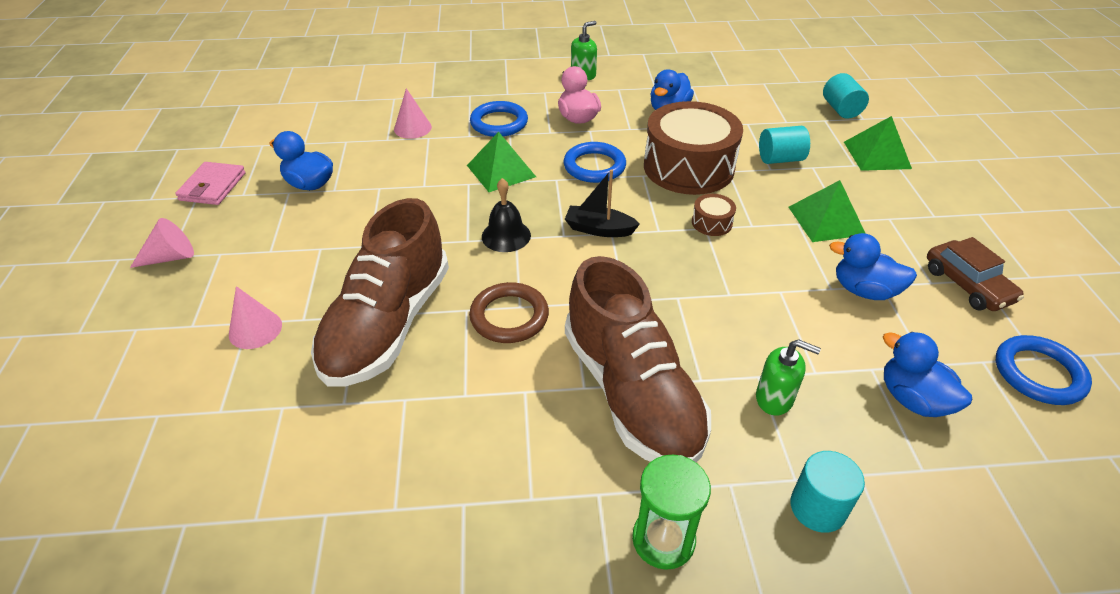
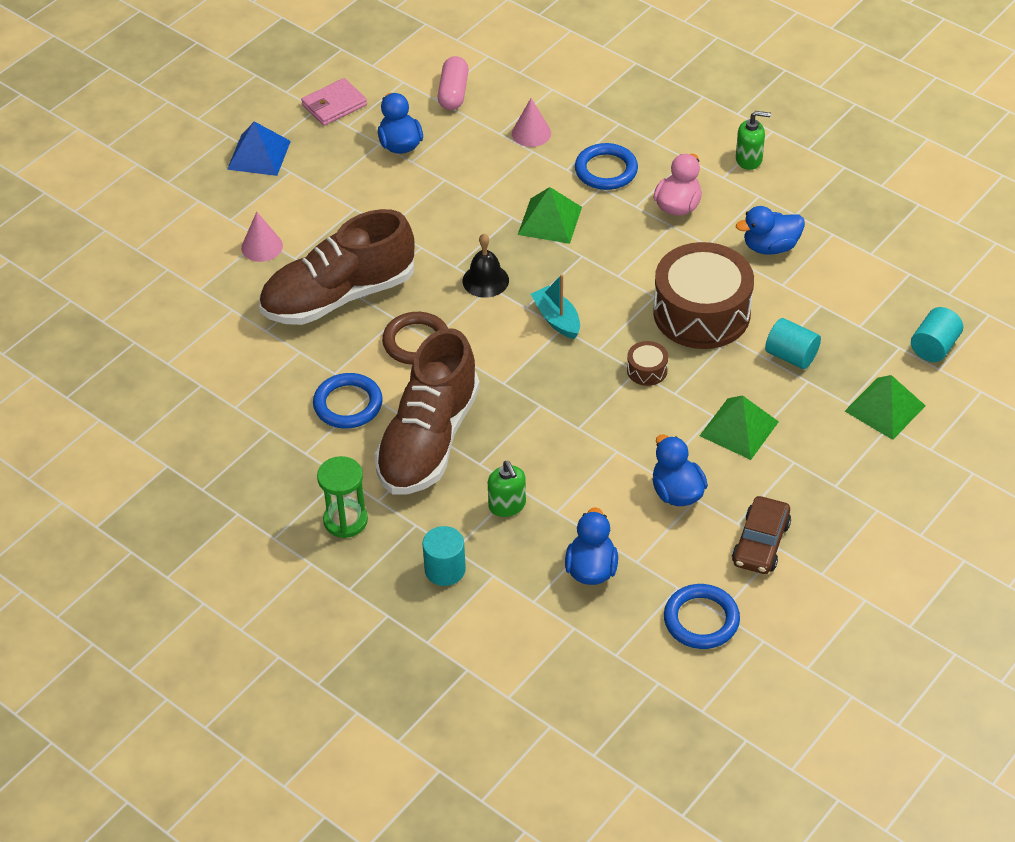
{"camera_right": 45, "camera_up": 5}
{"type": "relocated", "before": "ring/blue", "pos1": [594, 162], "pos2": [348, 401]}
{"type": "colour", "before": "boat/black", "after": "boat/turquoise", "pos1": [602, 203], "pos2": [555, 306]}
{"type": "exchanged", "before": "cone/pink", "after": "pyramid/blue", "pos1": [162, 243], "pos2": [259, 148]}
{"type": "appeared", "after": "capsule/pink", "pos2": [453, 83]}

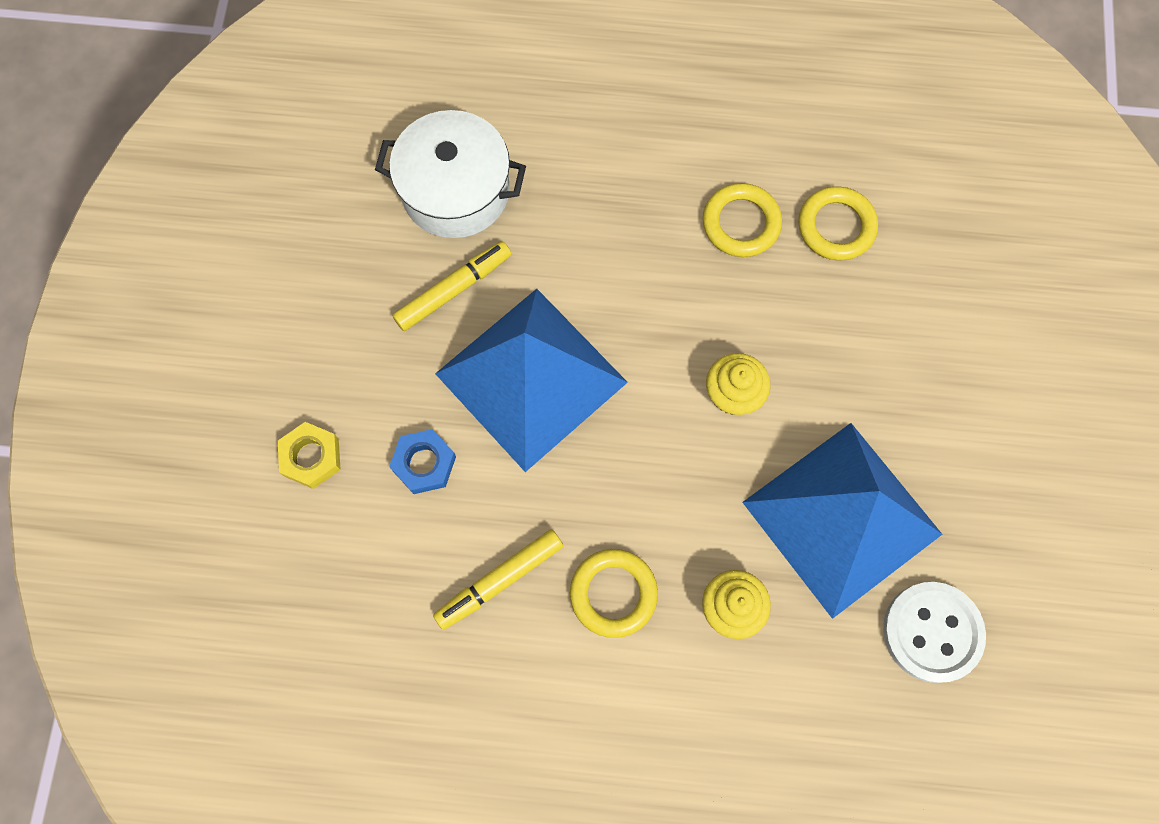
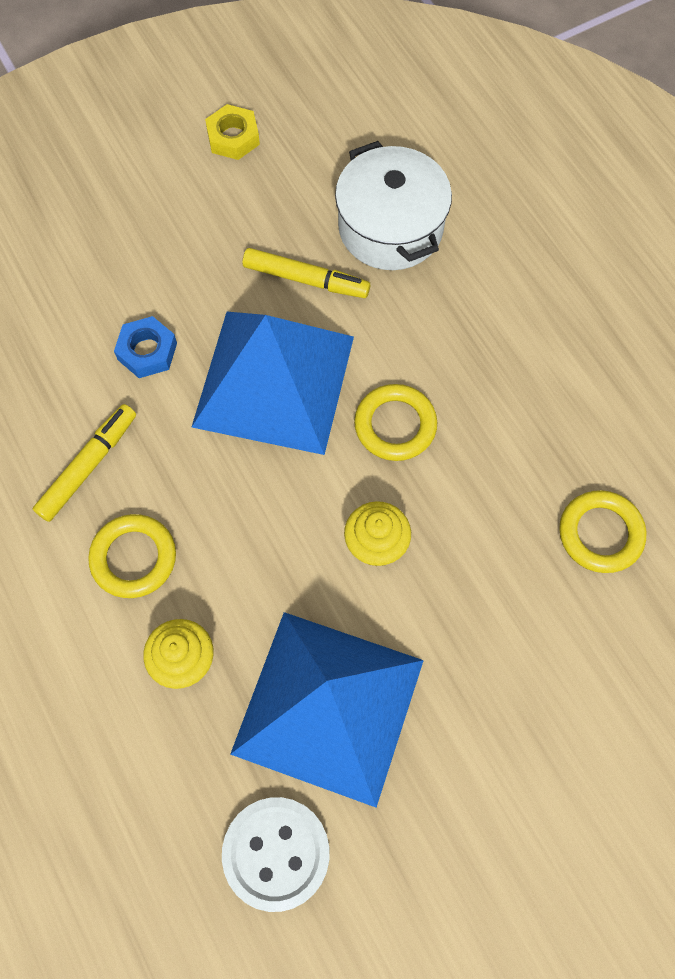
{"camera_right": 55, "camera_up": -5}
{"type": "relocated", "before": "ring/yellow", "pos1": [742, 220], "pos2": [395, 422]}
{"type": "relocated", "before": "nut/yellow", "pos1": [309, 455], "pos2": [232, 132]}
{"type": "spun", "before": "marker/yellow", "pos1": [498, 579], "pos2": [84, 463], "turn": 105}

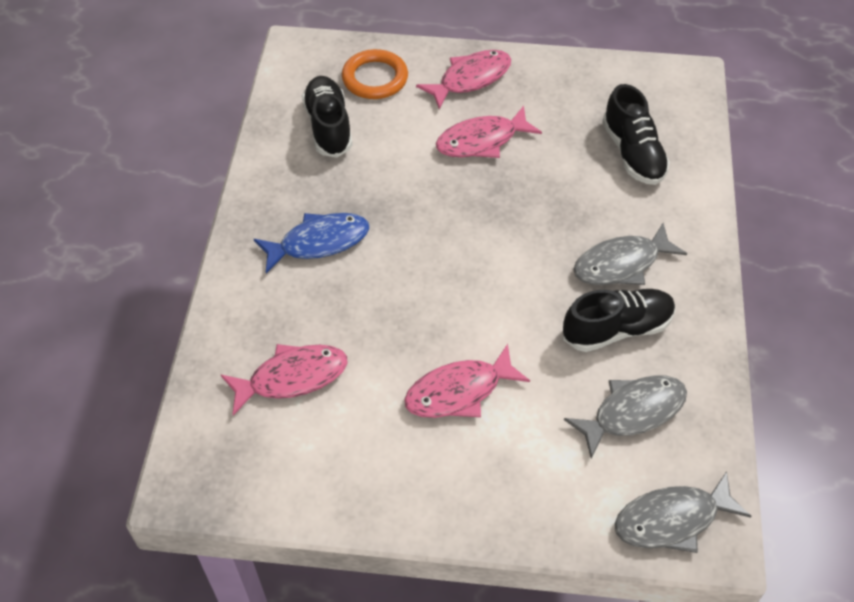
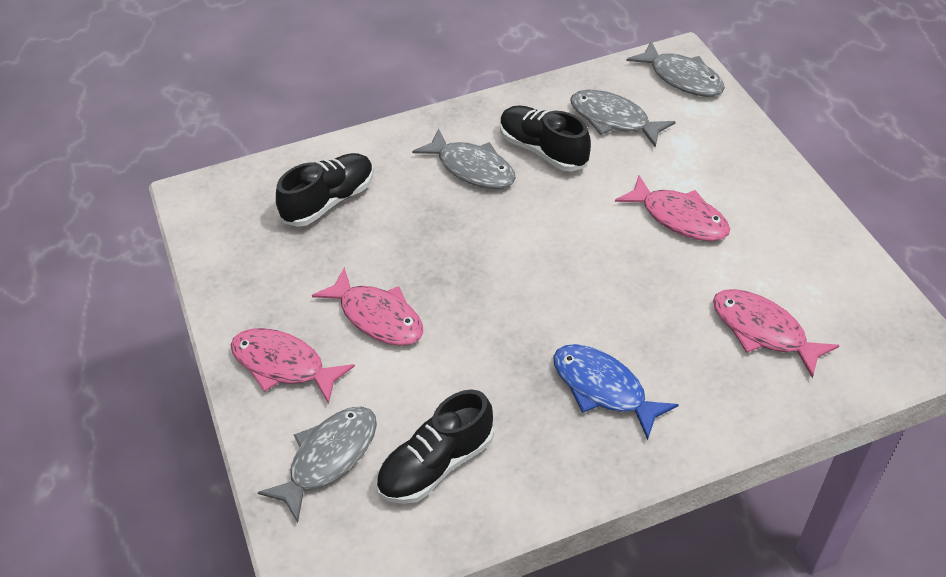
{"camera_right": -115, "camera_up": -5}
{"type": "exchanged", "before": "ring/orange", "after": "fish/grey", "pos1": [375, 74], "pos2": [317, 465]}

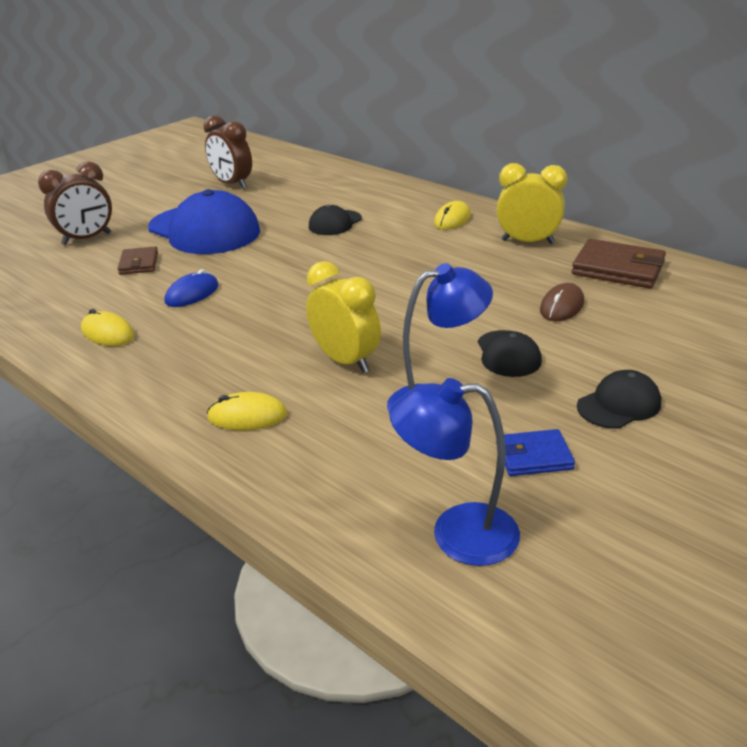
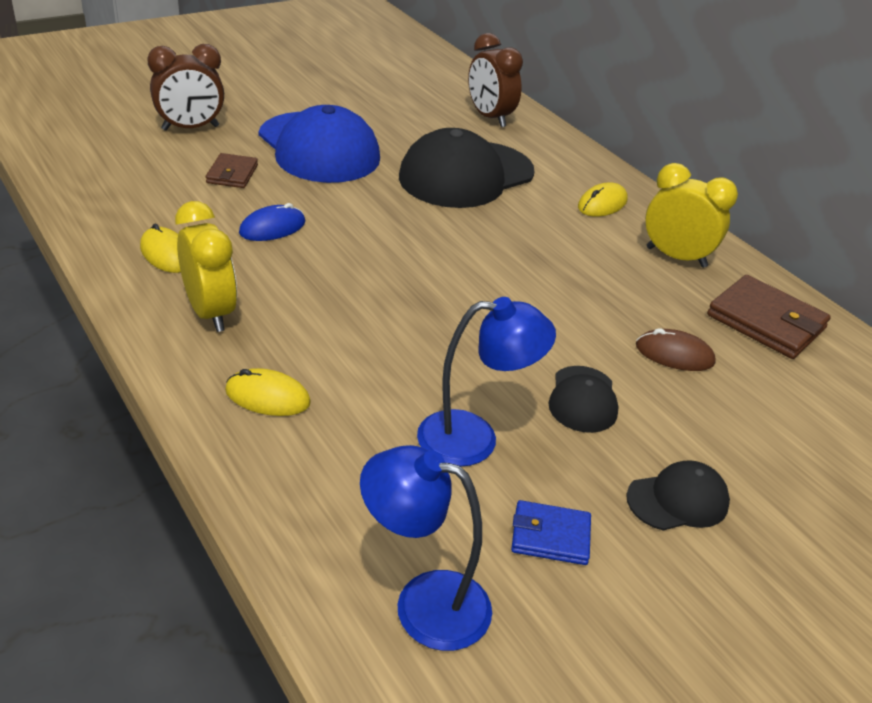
{"camera_right": 10, "camera_up": 5}
{"type": "relocated", "before": "clock/brown", "pos1": [228, 152], "pos2": [495, 80]}
{"type": "size", "before": "cap/black", "pos1": [335, 220], "pos2": [466, 168], "scale": 2.06}
{"type": "relocated", "before": "clock/yellow", "pos1": [343, 317], "pos2": [206, 266]}
{"type": "spun", "before": "mouse/brown", "pos1": [562, 302], "pos2": [676, 349], "turn": 60}

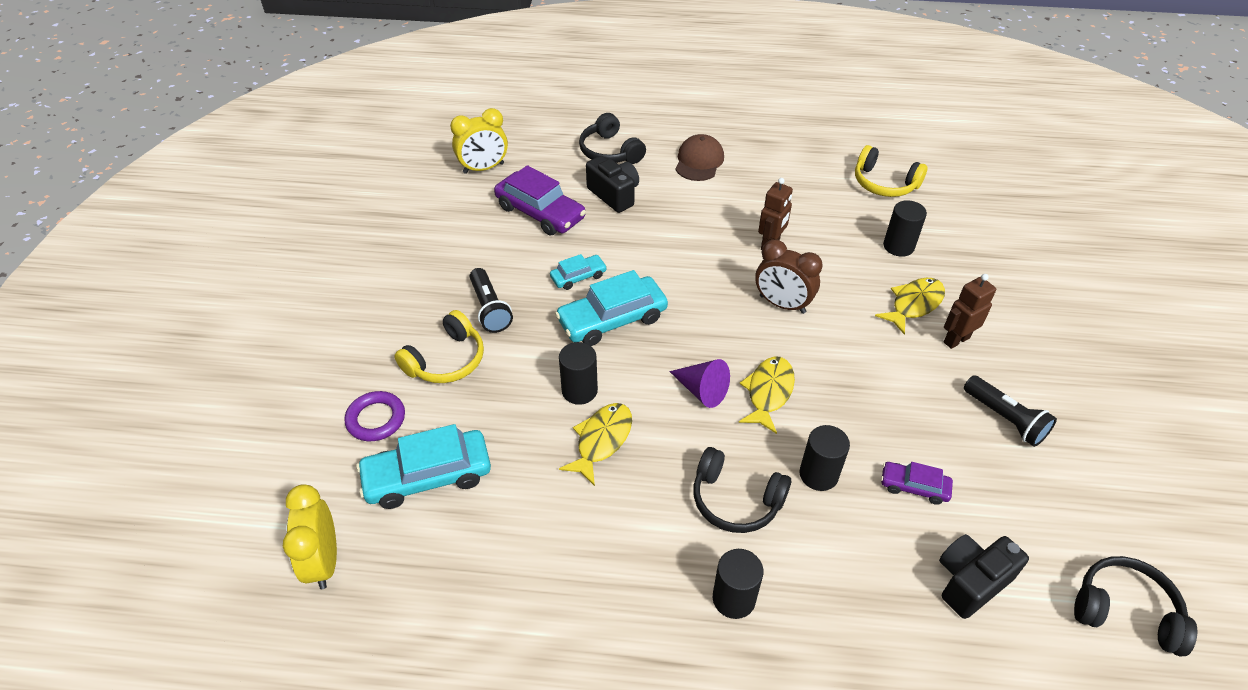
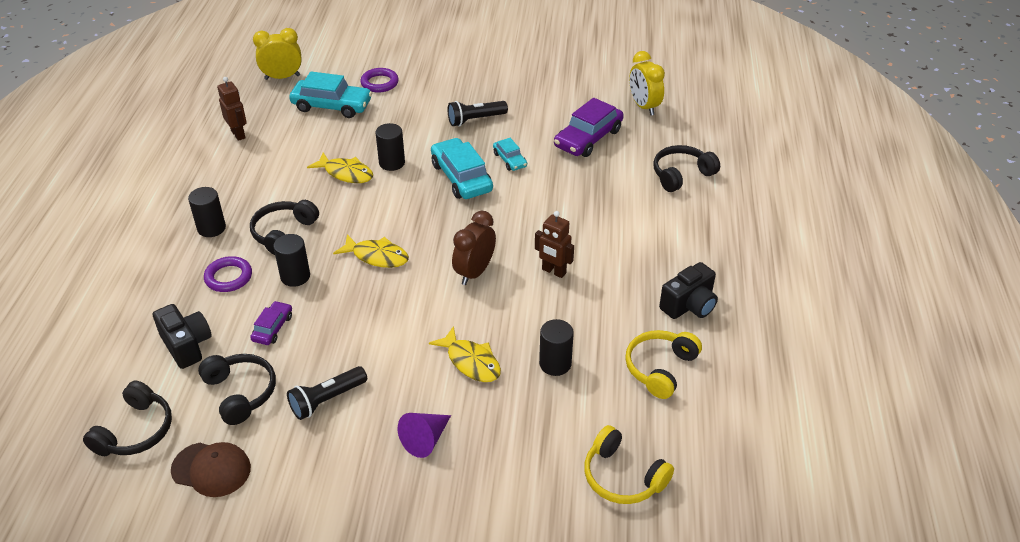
{"camera_right": 90, "camera_up": -5}
{"type": "relocated", "before": "cap/brown", "pos1": [699, 157], "pos2": [211, 469]}
{"type": "relocated", "before": "camera/black", "pos1": [612, 184], "pos2": [688, 290]}
{"type": "relocated", "before": "robot/brown", "pos1": [970, 311], "pos2": [232, 109]}
{"type": "relocated", "before": "headphones/yellow", "pos1": [439, 346], "pos2": [629, 464]}
{"type": "relocated", "before": "cone/purple", "pos1": [699, 383], "pos2": [424, 435]}
{"type": "spun", "before": "car/turquoise", "pos1": [423, 466], "pos2": [330, 94], "turn": 120}
{"type": "appeared", "after": "ring/purple", "pos2": [228, 274]}
{"type": "appeared", "after": "headphones/black", "pos2": [237, 389]}

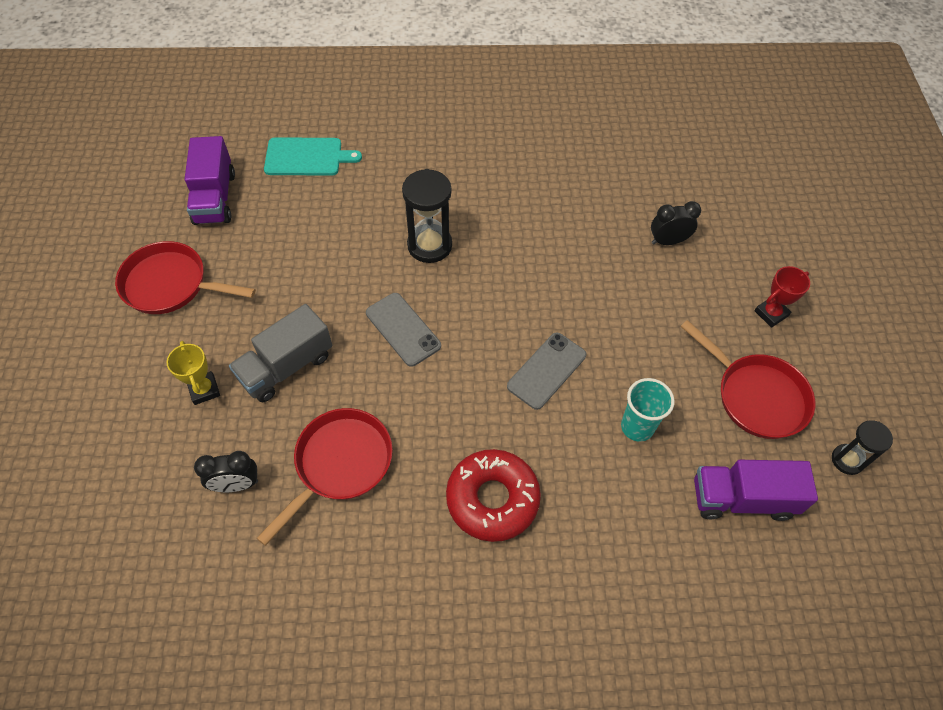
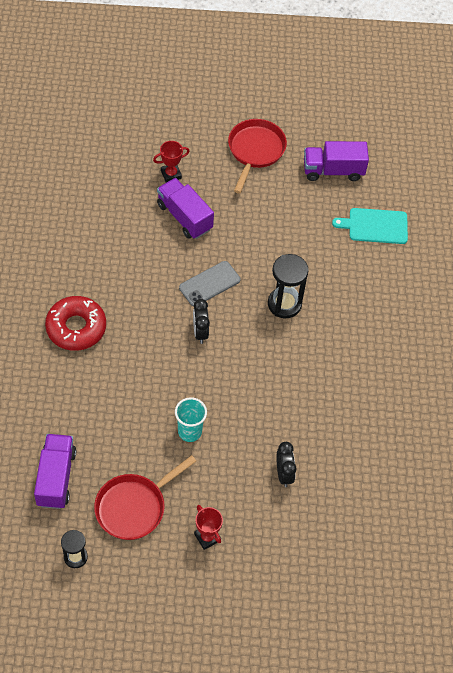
{"camera_right": 90, "camera_up": 0}
{"type": "spun", "before": "cutting board/turquoise", "pos1": [313, 156], "pos2": [370, 226], "turn": 90}
{"type": "colour", "before": "truck/grey", "after": "truck/purple", "pos1": [280, 353], "pos2": [185, 208]}
{"type": "missing", "before": "phone/grey", "pos1": [546, 371]}
{"type": "colour", "before": "trophy/yellow", "after": "trophy/red", "pos1": [193, 373], "pos2": [171, 162]}
{"type": "relocated", "before": "cup/turquoise", "pos1": [648, 410], "pos2": [191, 419]}
{"type": "missing", "before": "pan/red", "pos1": [325, 477]}
{"type": "relocated", "before": "clock/black", "pos1": [226, 471], "pos2": [201, 321]}

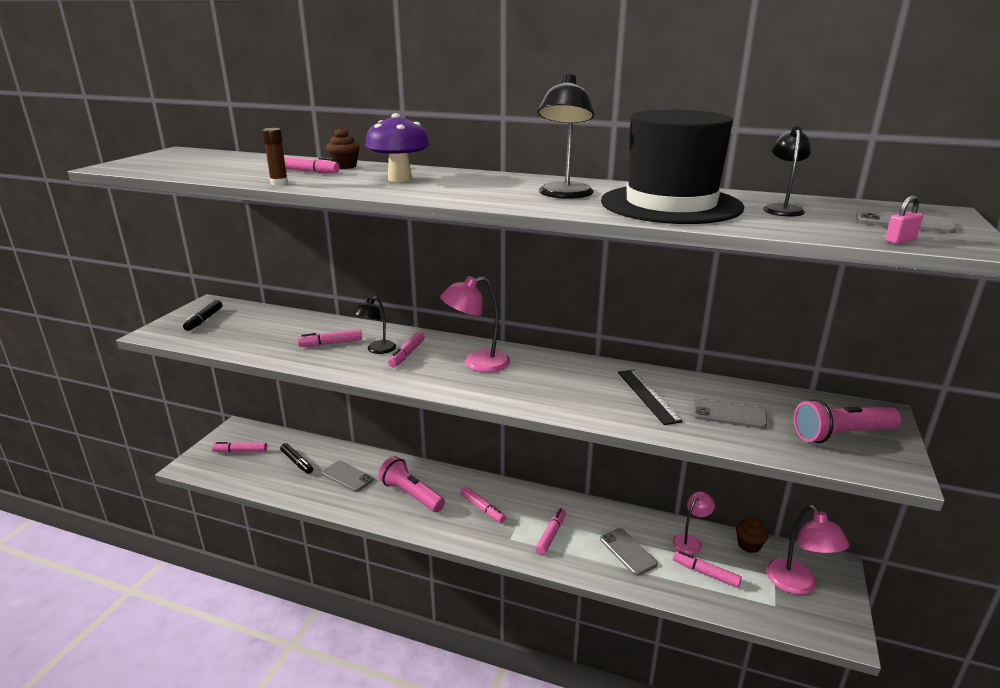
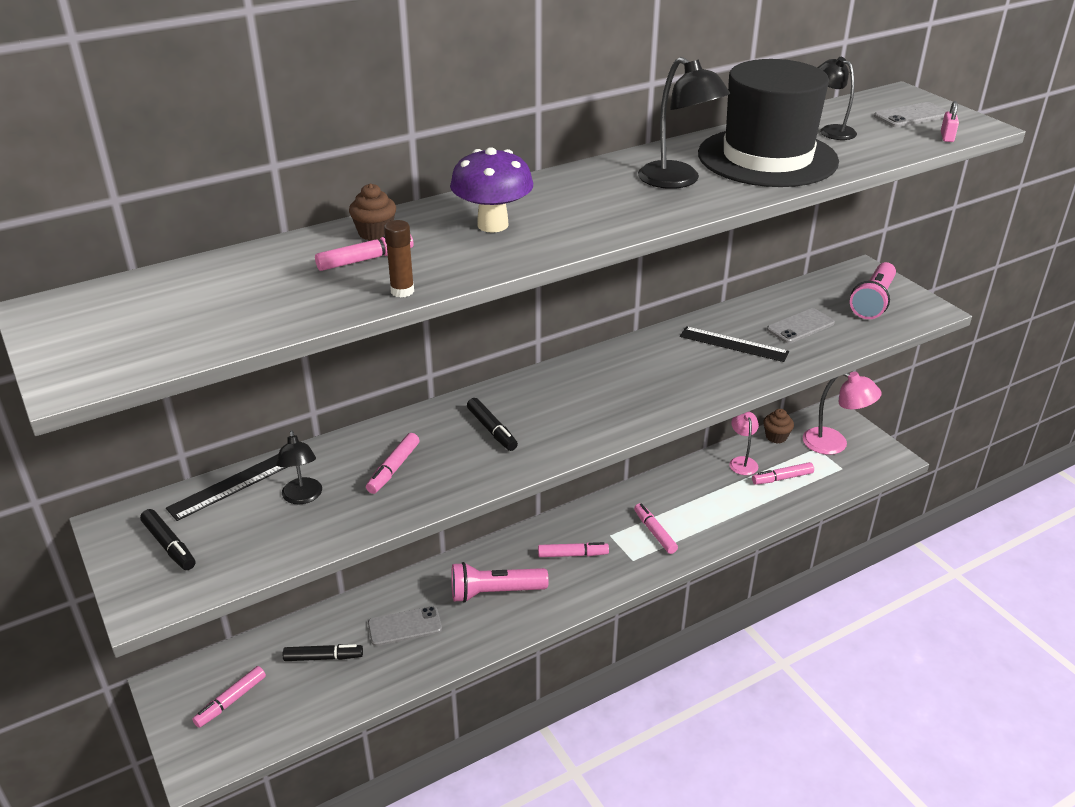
{"camera_right": -50, "camera_up": 10}
{"type": "missing", "before": "lamp/pink", "pos1": [475, 324]}
{"type": "relocated", "before": "lamp/black", "pos1": [375, 325], "pos2": [299, 467]}
{"type": "colour", "before": "marker/pink", "after": "marker/black", "pos1": [406, 349], "pos2": [492, 424]}
{"type": "missing", "before": "phone/grey", "pos1": [629, 552]}
{"type": "appeared", "after": "ruler/black", "pos2": [226, 487]}

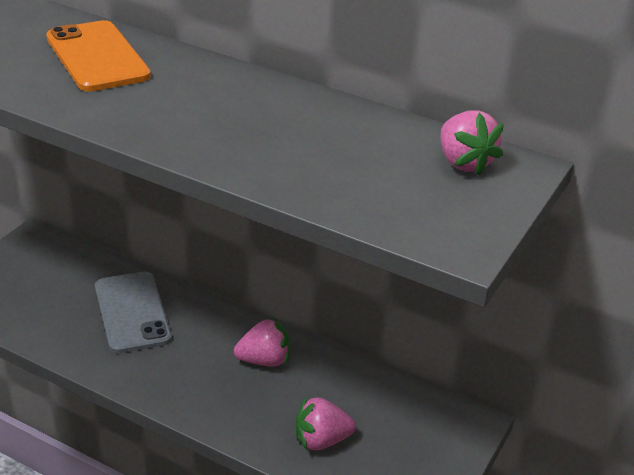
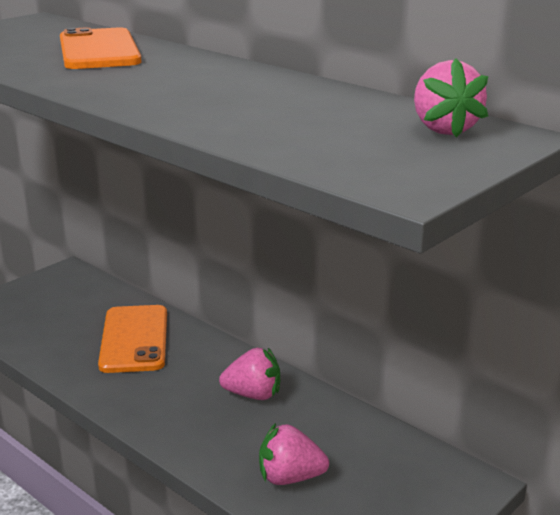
{"camera_right": 15, "camera_up": -10}
{"type": "colour", "before": "phone/grey", "after": "phone/orange", "pos1": [133, 312], "pos2": [132, 339]}

